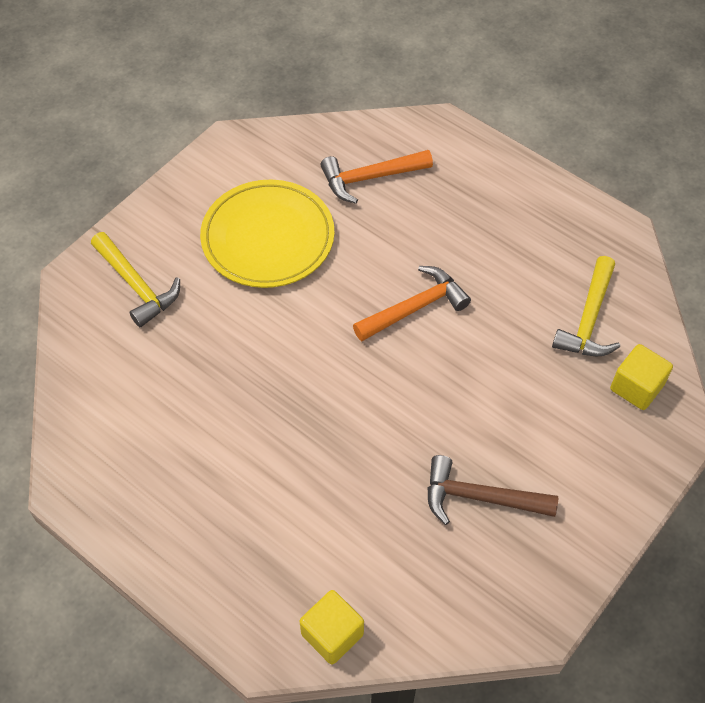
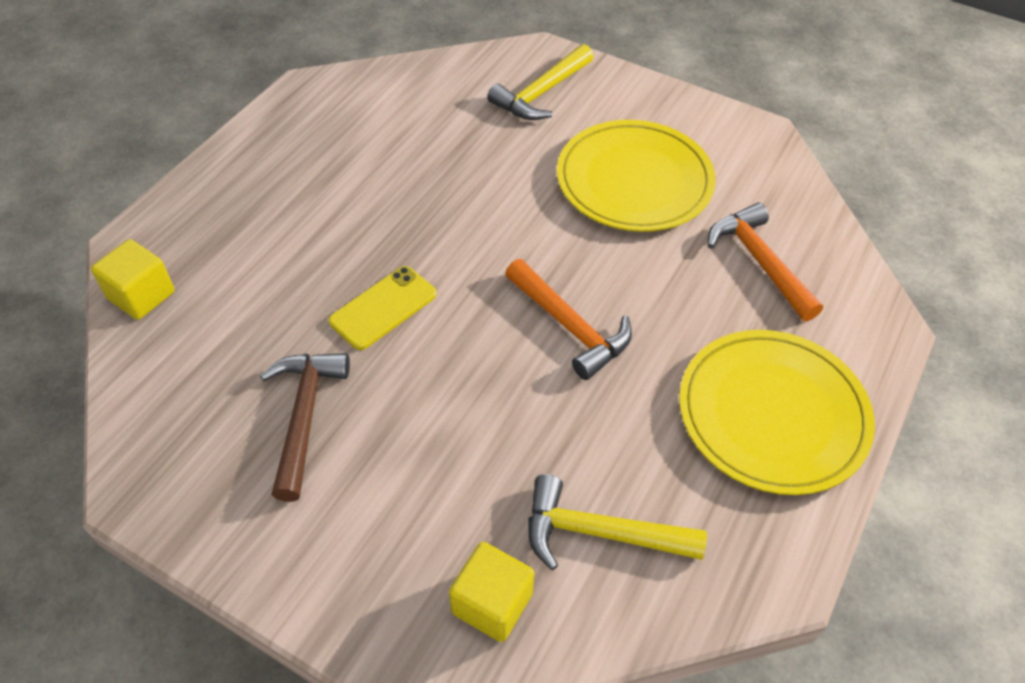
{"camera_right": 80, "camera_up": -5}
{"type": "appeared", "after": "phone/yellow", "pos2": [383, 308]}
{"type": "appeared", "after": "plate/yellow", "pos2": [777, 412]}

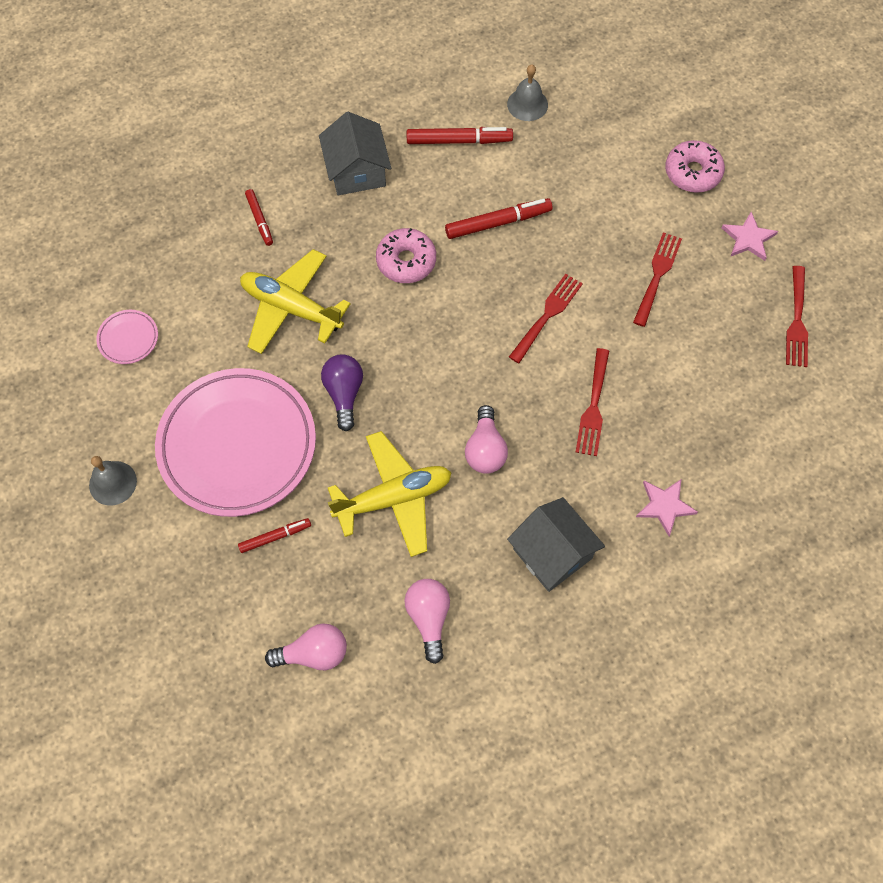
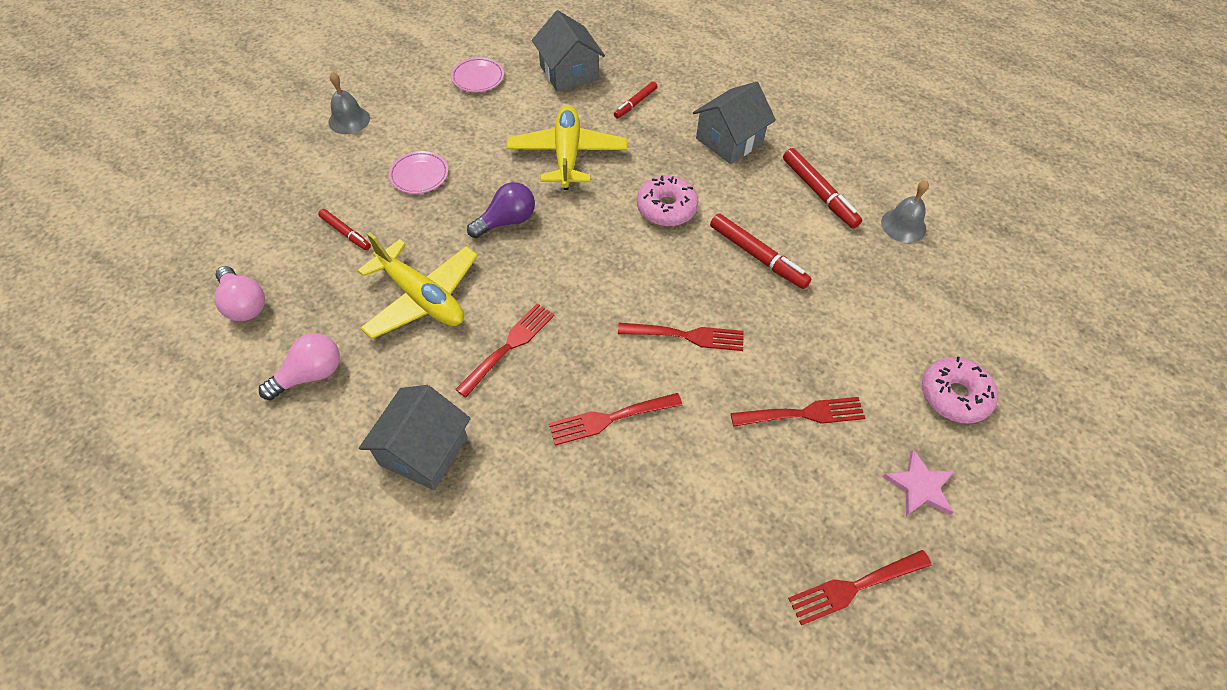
{"camera_right": 60, "camera_up": -10}
{"type": "size", "before": "plate/pink", "pos1": [235, 442], "pos2": [418, 172], "scale": 0.4}
{"type": "exchanged", "before": "light bulb/pink", "after": "fork/red", "pos1": [486, 439], "pos2": [505, 350]}
{"type": "missing", "before": "star/pink", "pos1": [667, 507]}
{"type": "appeared", "after": "house/grey", "pos2": [568, 51]}

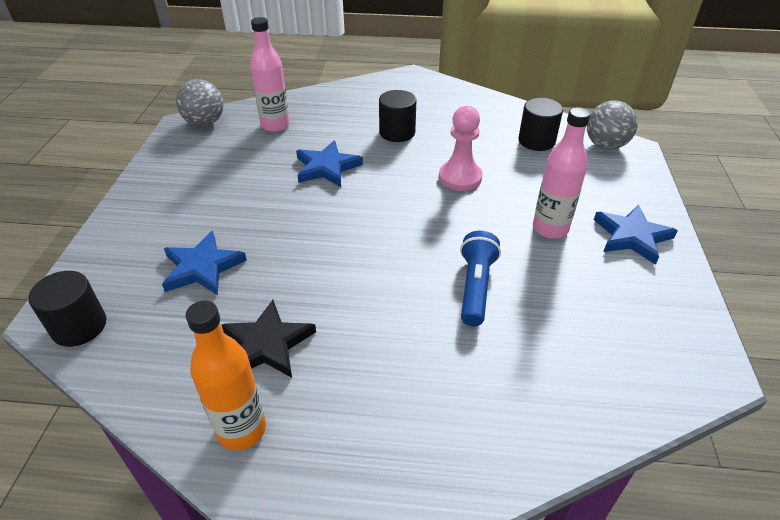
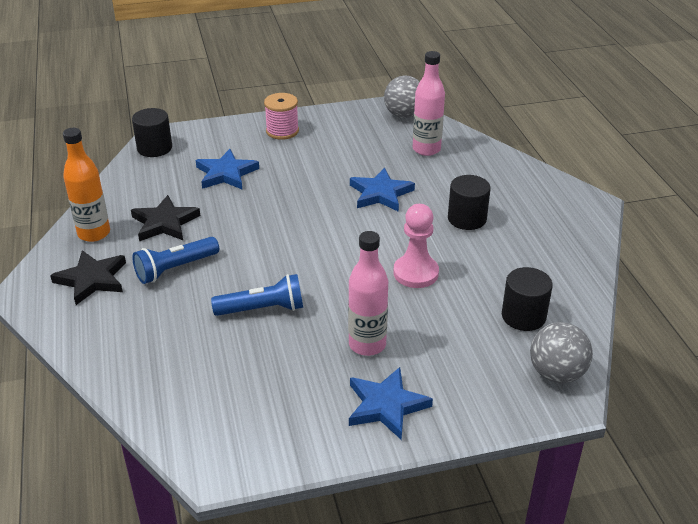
{"camera_right": 70, "camera_up": -5}
{"type": "appeared", "after": "spool/pink", "pos2": [281, 116]}
{"type": "appeared", "after": "flashlight/blue", "pos2": [175, 260]}
{"type": "appeared", "after": "star/black", "pos2": [88, 277]}

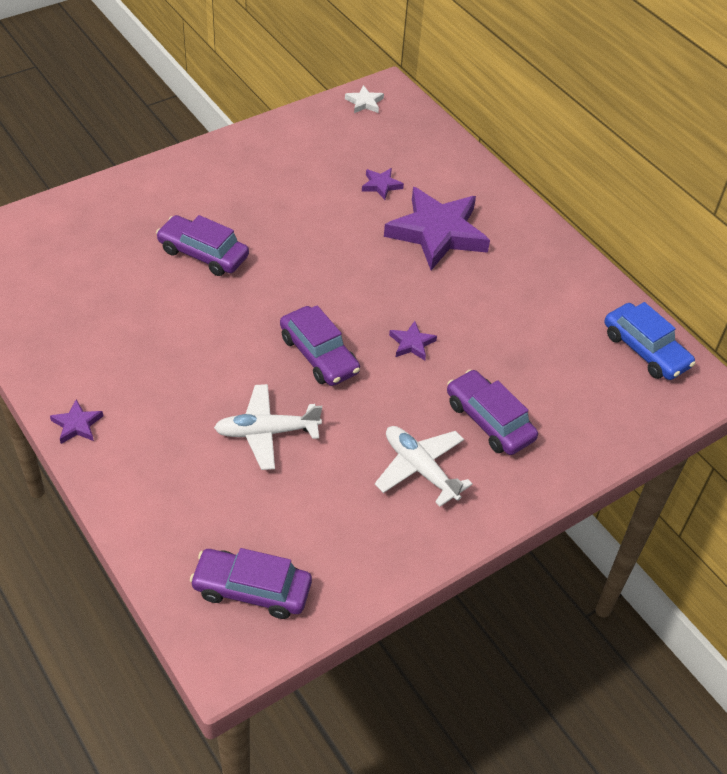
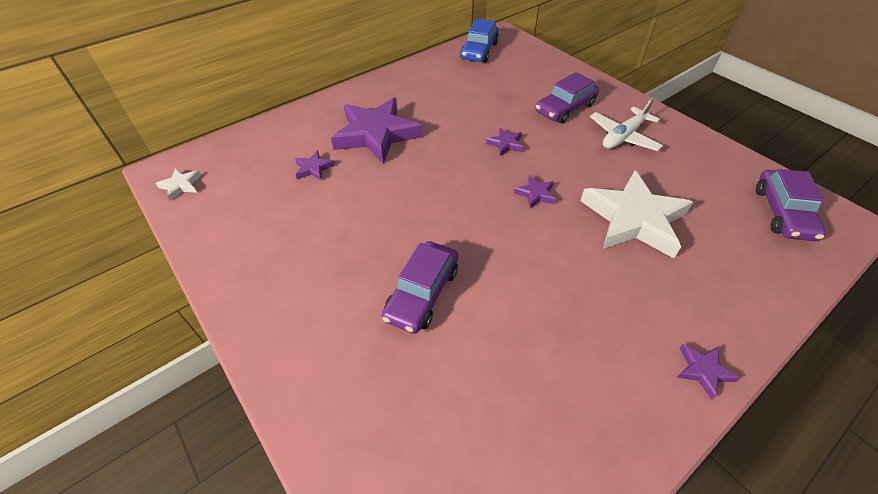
{"camera_right": -90, "camera_up": 0}
{"type": "spun", "before": "car/blue", "pos1": [650, 341], "pos2": [479, 41], "turn": 150}
{"type": "exchanged", "before": "car/purple", "after": "star/purple", "pos1": [320, 345], "pos2": [535, 192]}
{"type": "exchanged", "before": "plane/white", "after": "star/white", "pos1": [268, 427], "pos2": [636, 214]}

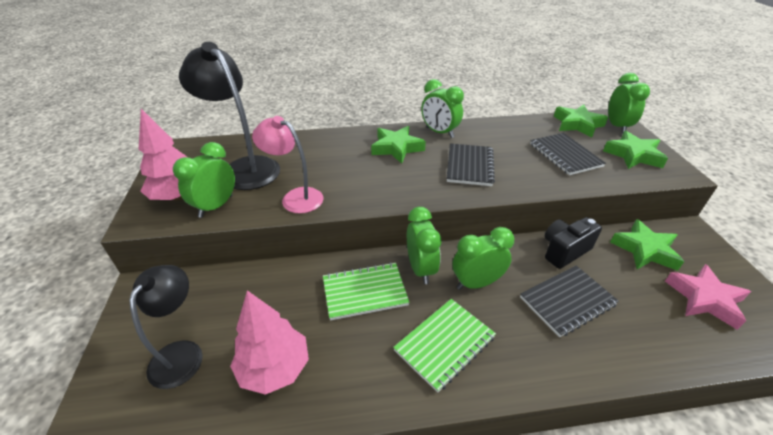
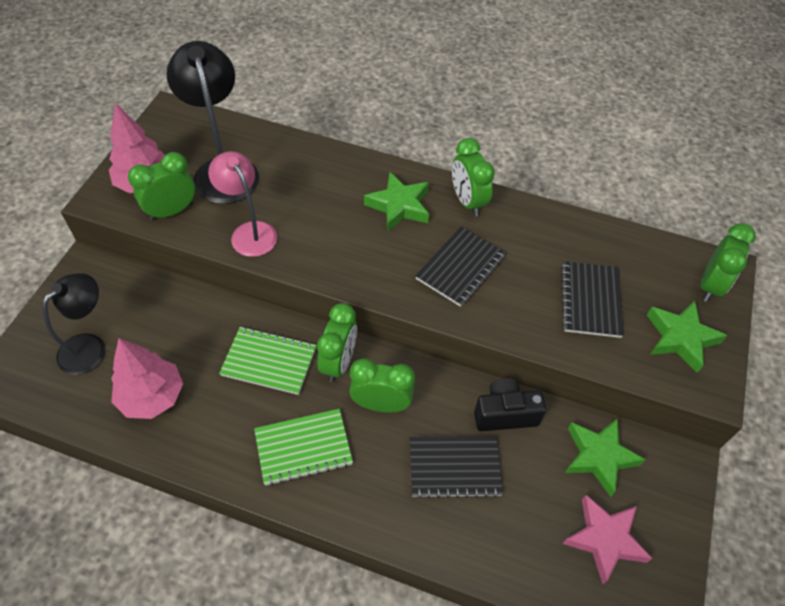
{"camera_right": 25, "camera_up": 15}
{"type": "missing", "before": "star/green", "pos1": [581, 121]}

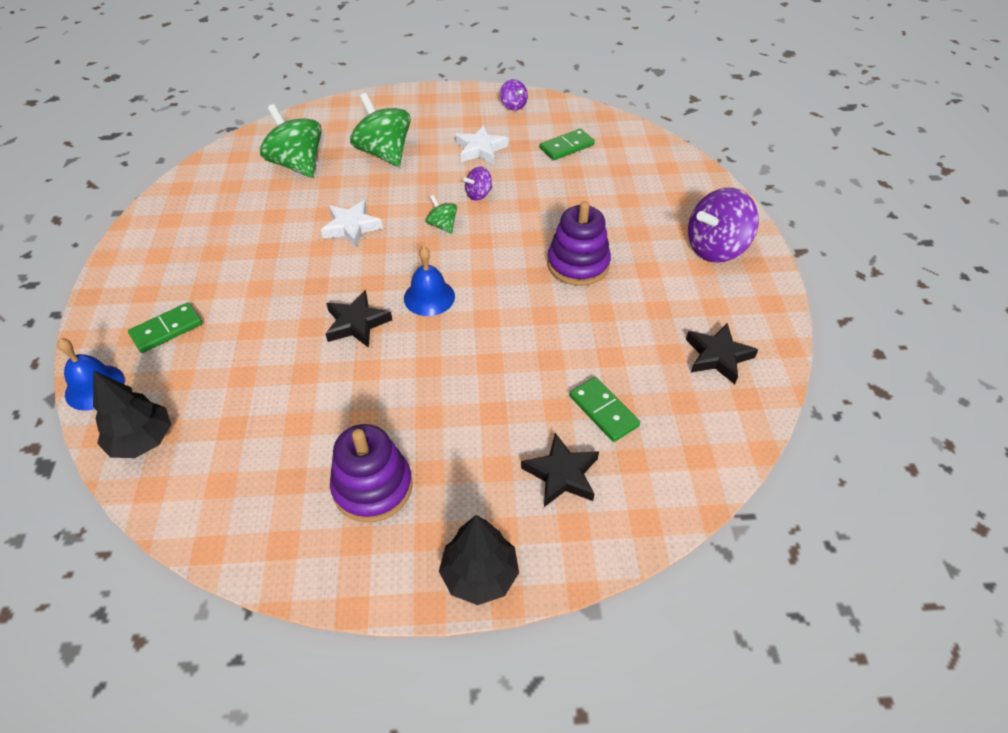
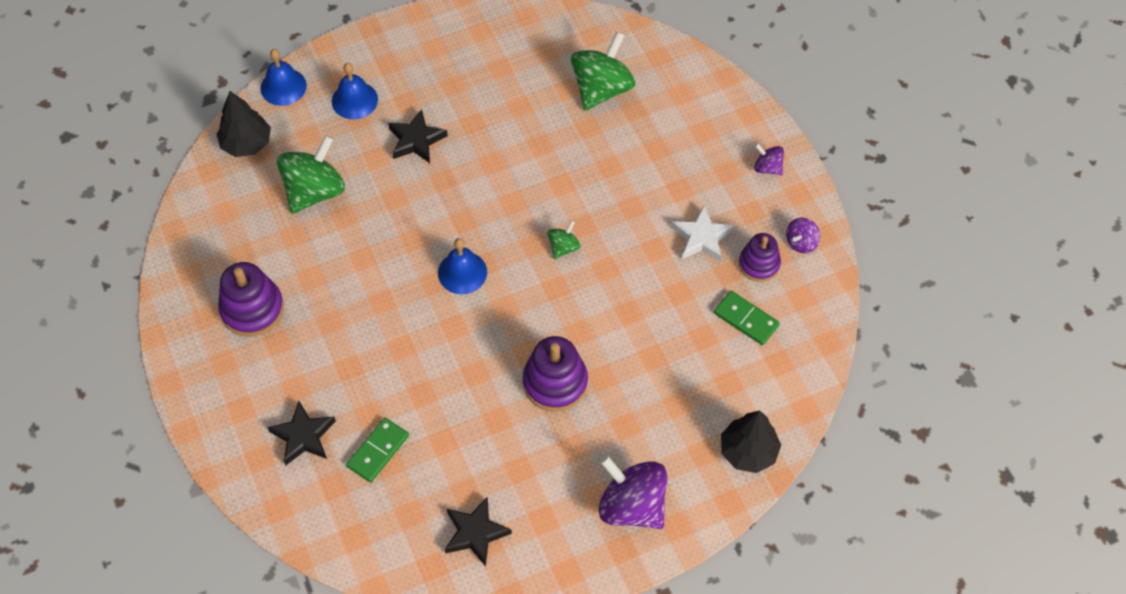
{"camera_right": 70, "camera_up": 10}
{"type": "relocated", "before": "spinning top/green", "pos1": [380, 130], "pos2": [311, 174]}
{"type": "relocated", "before": "spinning top/purple", "pos1": [477, 184], "pos2": [769, 159]}
{"type": "missing", "before": "star/white", "pos1": [352, 223]}
{"type": "relocated", "before": "star/black", "pos1": [359, 319], "pos2": [418, 136]}
{"type": "exchanged", "before": "domino/green", "after": "bell/blue", "pos1": [165, 327], "pos2": [355, 91]}
{"type": "relocated", "before": "tree/black", "pos1": [479, 560], "pos2": [751, 442]}
{"type": "appeared", "after": "stacking toy/purple", "pos2": [760, 257]}

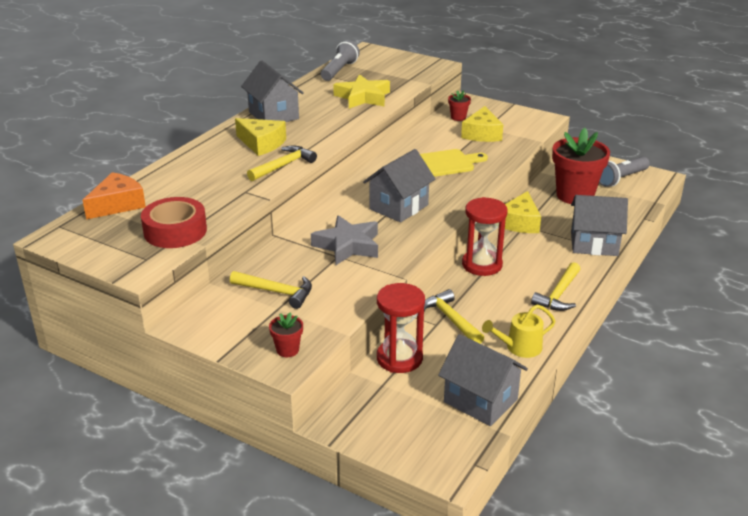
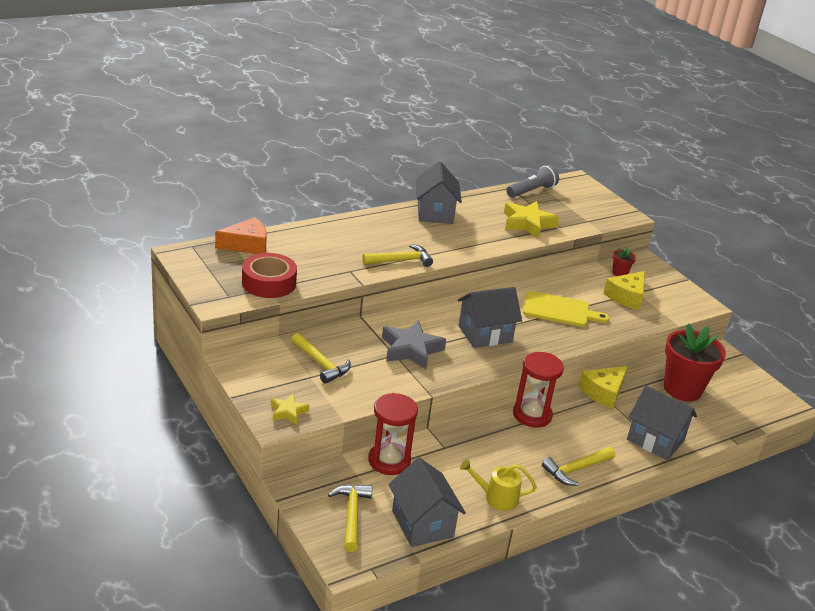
{"camera_right": 25, "camera_up": 0}
{"type": "missing", "before": "cheese/yellow", "pos1": [260, 137]}
{"type": "missing", "before": "flashlight/grey", "pos1": [624, 172]}
{"type": "relocated", "before": "hammer/yellow", "pos1": [454, 316], "pos2": [350, 518]}
{"type": "exchanged", "before": "flower pot/red", "after": "star/yellow", "pos1": [286, 335], "pos2": [290, 409]}

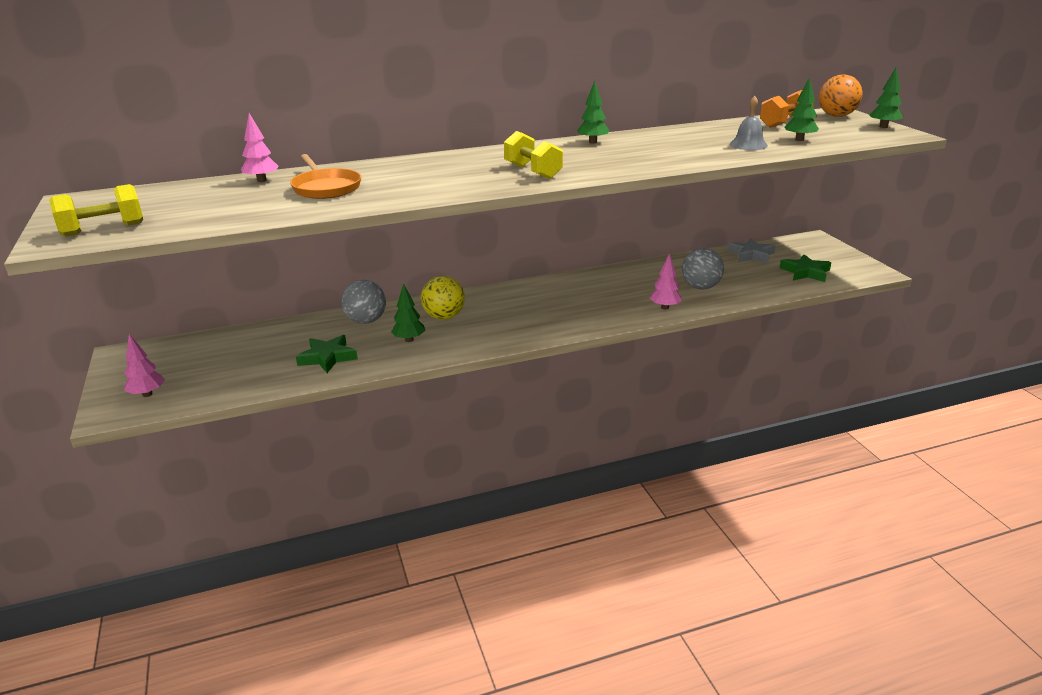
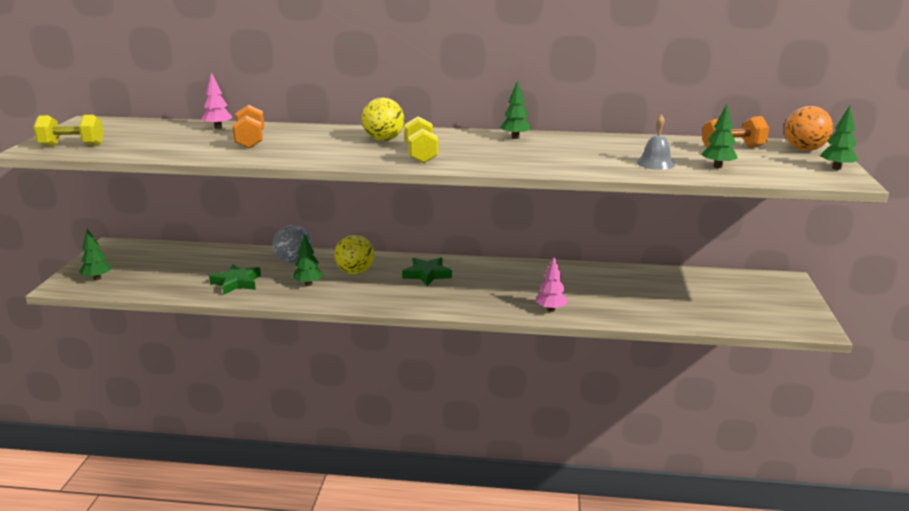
{"camera_right": 25, "camera_up": -5}
{"type": "exchanged", "before": "pan/orange", "after": "dumbbell/orange", "pos1": [325, 176], "pos2": [248, 127]}
{"type": "missing", "before": "star/grey", "pos1": [751, 251]}
{"type": "missing", "before": "ball/grey", "pos1": [703, 269]}
{"type": "relocated", "before": "star/green", "pos1": [805, 268], "pos2": [427, 271]}
{"type": "colour", "before": "tree/pink", "after": "tree/green", "pos1": [144, 365], "pos2": [95, 254]}
{"type": "appeared", "after": "ball/yellow", "pos2": [383, 119]}

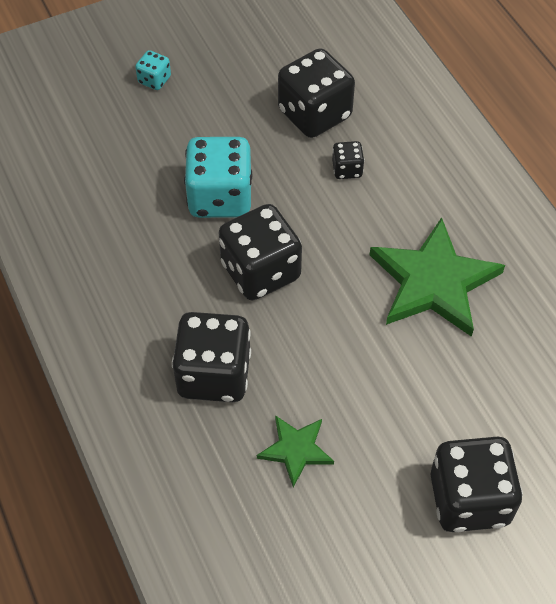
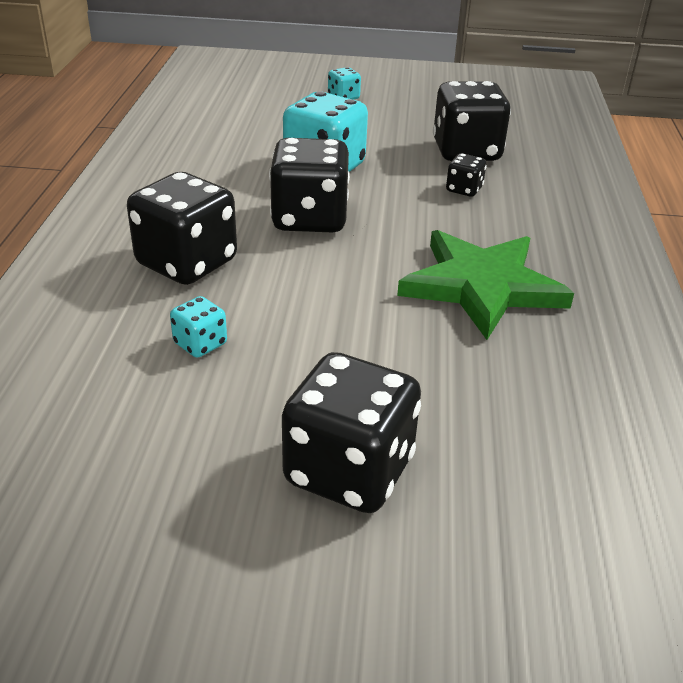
{"camera_right": 30, "camera_up": -20}
{"type": "exchanged", "before": "star/green", "after": "dice/turquoise", "pos1": [295, 451], "pos2": [198, 327]}

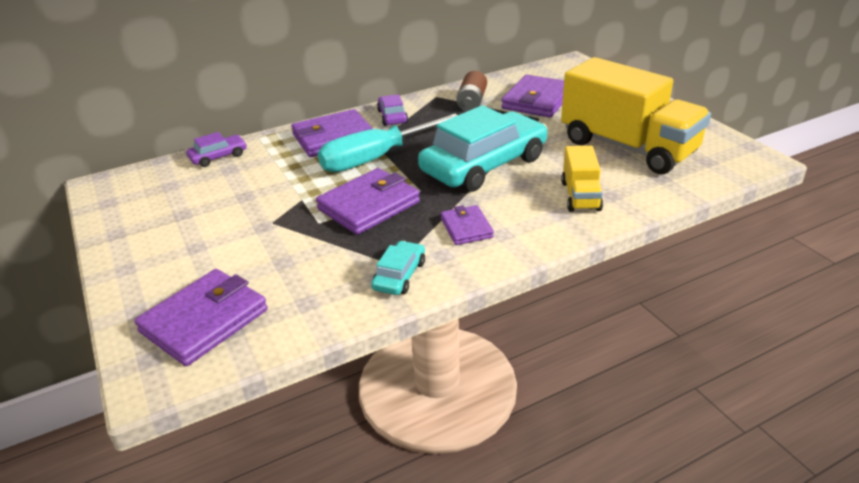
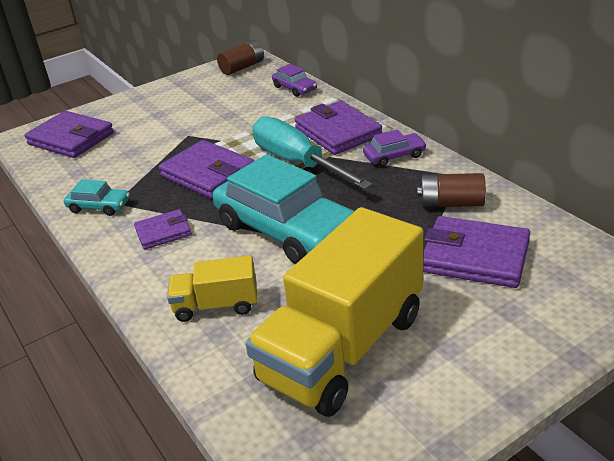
{"camera_right": 85, "camera_up": 0}
{"type": "appeared", "after": "battery/brown", "pos2": [240, 57]}

